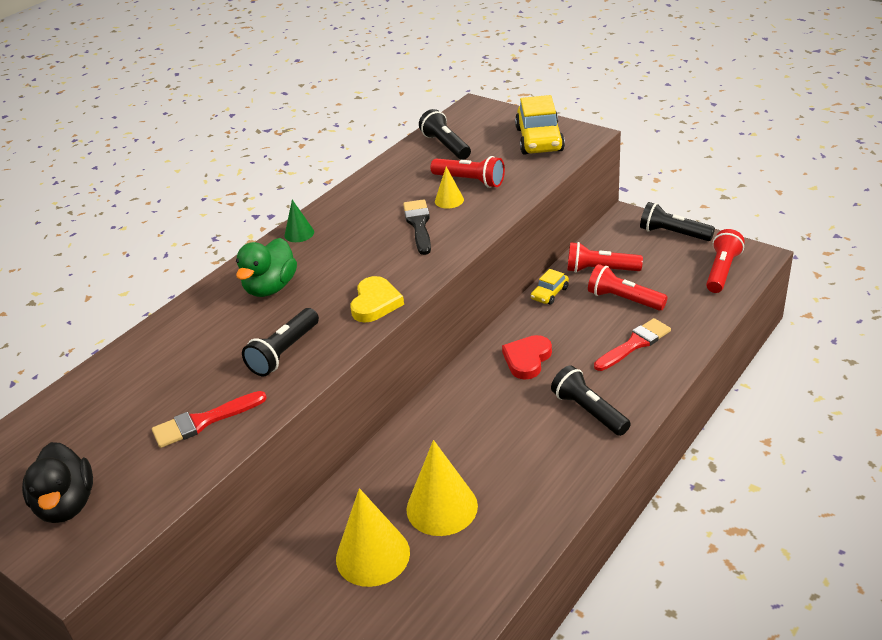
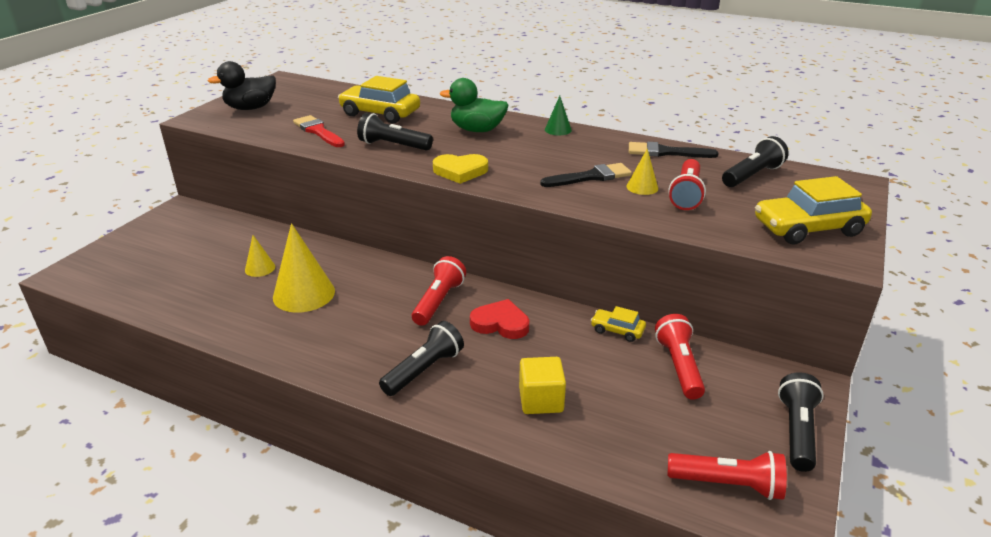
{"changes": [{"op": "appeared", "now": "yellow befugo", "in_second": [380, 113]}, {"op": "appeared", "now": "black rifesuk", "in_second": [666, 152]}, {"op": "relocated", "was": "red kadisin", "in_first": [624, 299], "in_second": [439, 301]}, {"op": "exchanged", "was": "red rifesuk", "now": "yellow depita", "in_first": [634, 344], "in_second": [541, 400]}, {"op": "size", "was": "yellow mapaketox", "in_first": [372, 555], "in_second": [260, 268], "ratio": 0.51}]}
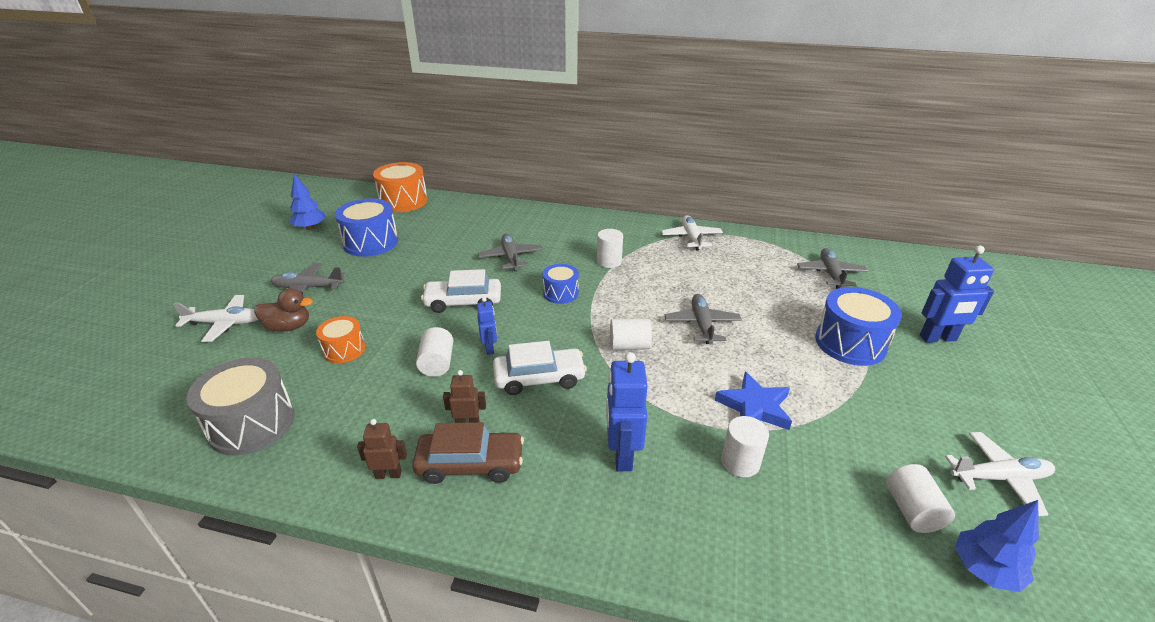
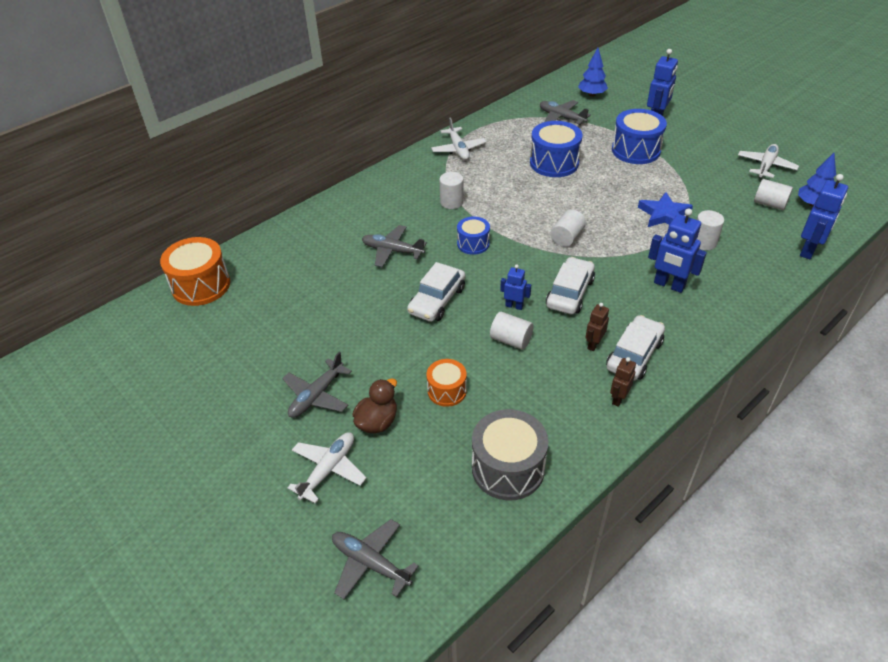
{"changes": [{"op": "appeared", "now": "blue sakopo", "in_second": [809, 250]}, {"op": "relocated", "was": "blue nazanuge", "in_first": [310, 228], "in_second": [592, 94]}, {"op": "relocated", "was": "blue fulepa", "in_first": [371, 242], "in_second": [554, 163]}, {"op": "relocated", "was": "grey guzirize", "in_first": [702, 324], "in_second": [370, 563]}, {"op": "colour", "was": "brown befugo", "now": "white befugo", "in_first": [470, 464], "in_second": [634, 355]}, {"op": "spun", "was": "white guzirize", "in_first": [691, 238], "in_second": [458, 149], "clockwise": -135}]}
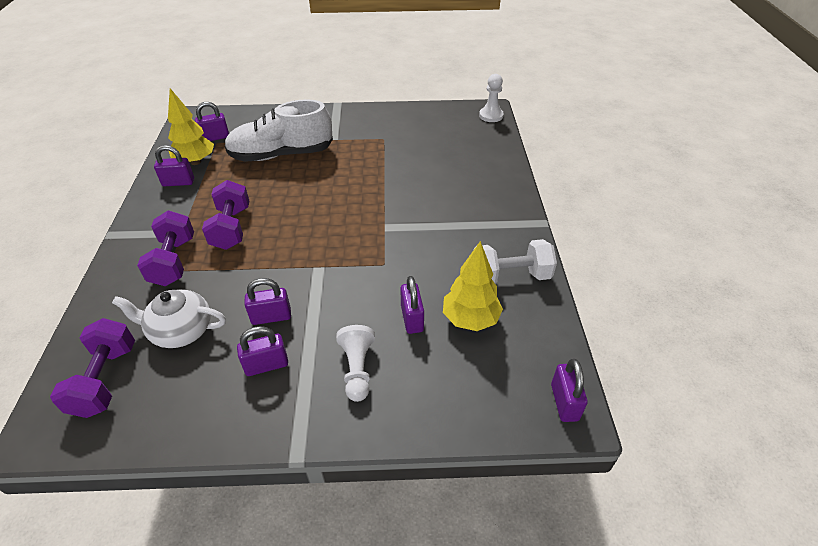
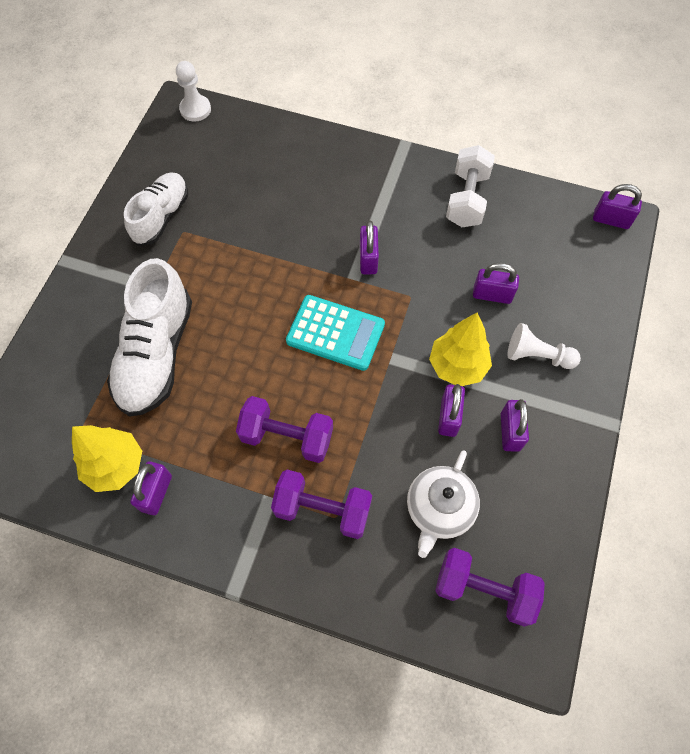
{"changes": [{"op": "appeared", "now": "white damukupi", "in_second": [161, 216]}, {"op": "appeared", "now": "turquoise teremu", "in_second": [335, 333]}, {"op": "relocated", "was": "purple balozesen", "in_first": [215, 137], "in_second": [368, 259]}, {"op": "relocated", "was": "yellow nazanuge", "in_first": [470, 319], "in_second": [457, 366]}]}
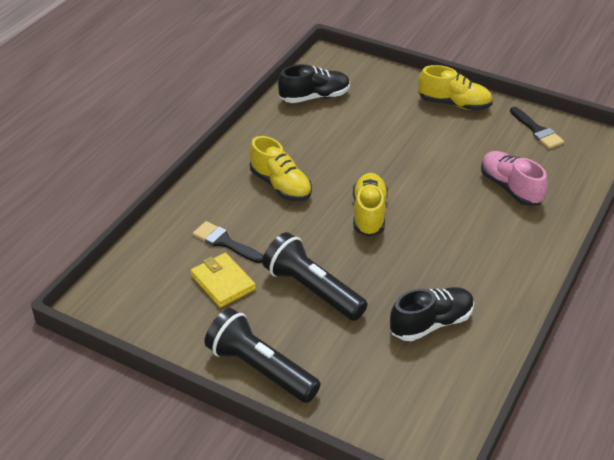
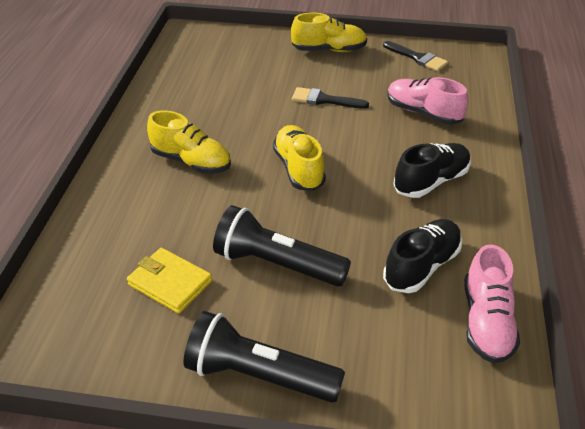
{"changes": [{"op": "appeared", "now": "pink damukupi", "in_second": [486, 322]}, {"op": "relocated", "was": "black rifesuk", "in_first": [225, 242], "in_second": [324, 100]}, {"op": "relocated", "was": "black damukupi", "in_first": [314, 97], "in_second": [431, 181]}]}
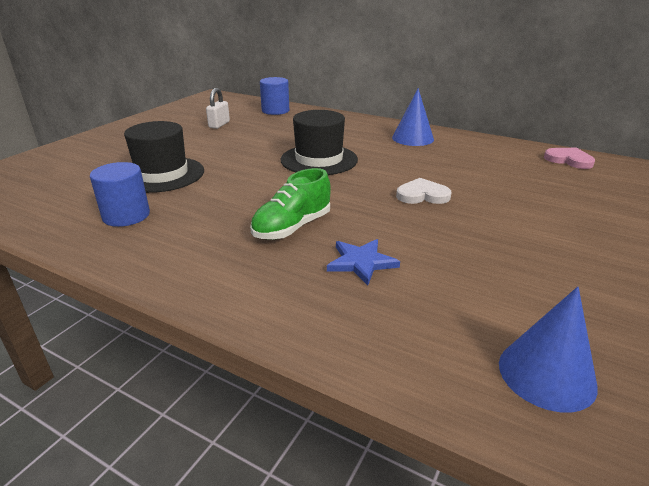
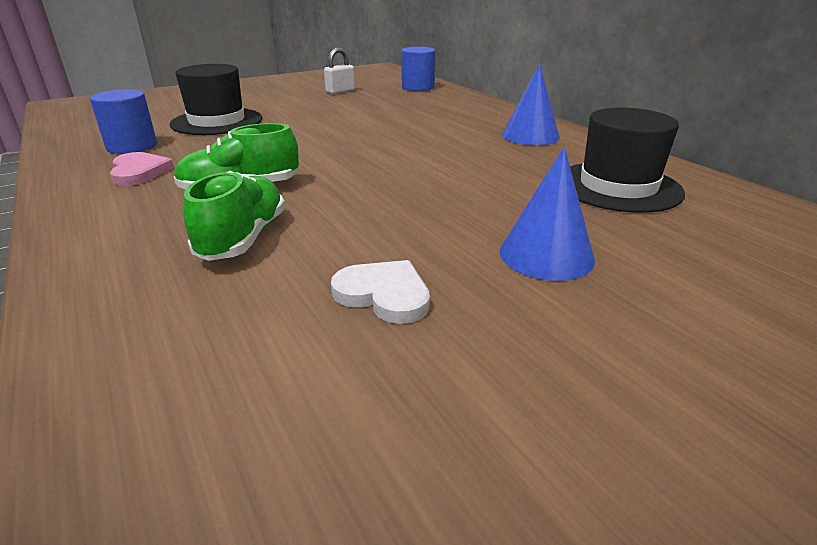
{"changes": [{"op": "relocated", "was": "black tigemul", "in_first": [319, 160], "in_second": [618, 187]}, {"op": "relocated", "was": "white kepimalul", "in_first": [422, 195], "in_second": [384, 295]}, {"op": "relocated", "was": "blue mapaketox", "in_first": [546, 374], "in_second": [546, 255]}, {"op": "relocated", "was": "pink kepimalul", "in_first": [568, 160], "in_second": [139, 172]}, {"op": "exchanged", "was": "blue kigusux", "now": "green damukupi", "in_first": [361, 262], "in_second": [243, 238]}]}
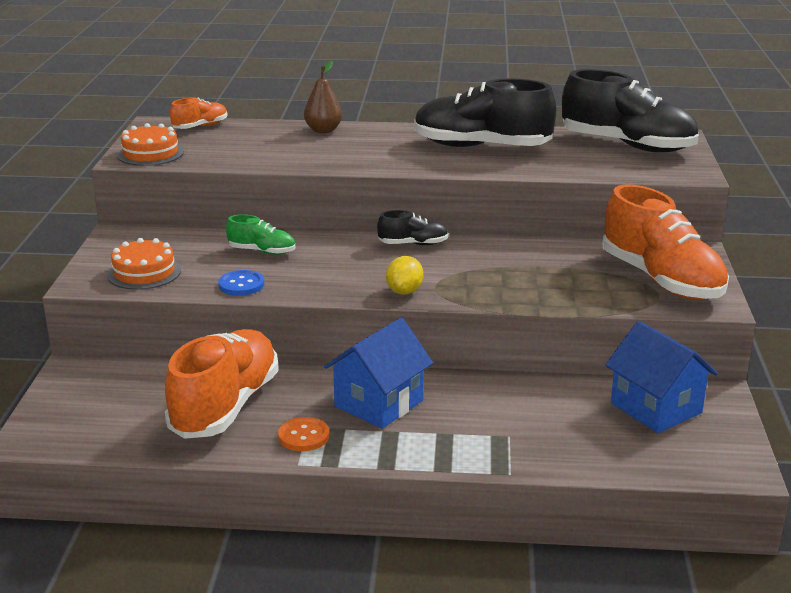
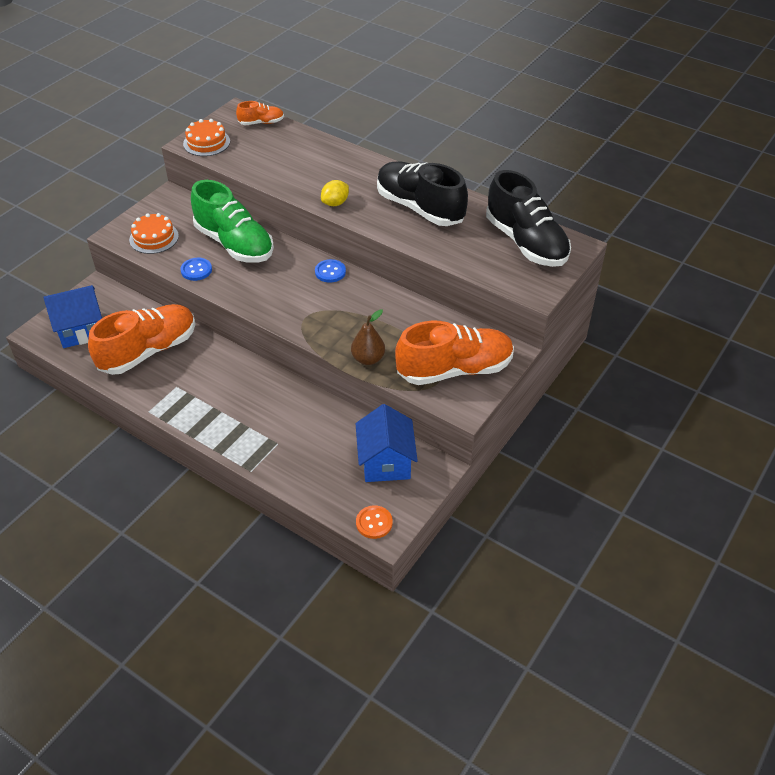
{"changes": [{"op": "relocated", "was": "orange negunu", "in_first": [303, 436], "in_second": [374, 523]}, {"op": "relocated", "was": "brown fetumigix", "in_first": [323, 130], "in_second": [368, 359]}, {"op": "relocated", "was": "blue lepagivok", "in_first": [379, 403], "in_second": [81, 330]}, {"op": "relocated", "was": "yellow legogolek", "in_first": [404, 291], "in_second": [335, 203]}, {"op": "exchanged", "was": "black damukupi", "now": "blue negunu", "in_first": [413, 244], "in_second": [330, 272]}, {"op": "spun", "was": "orange damukupi", "in_first": [661, 280], "in_second": [454, 370], "clockwise": -105}, {"op": "size", "was": "green damukupi", "in_first": [262, 251], "in_second": [234, 244], "ratio": 2.13}]}
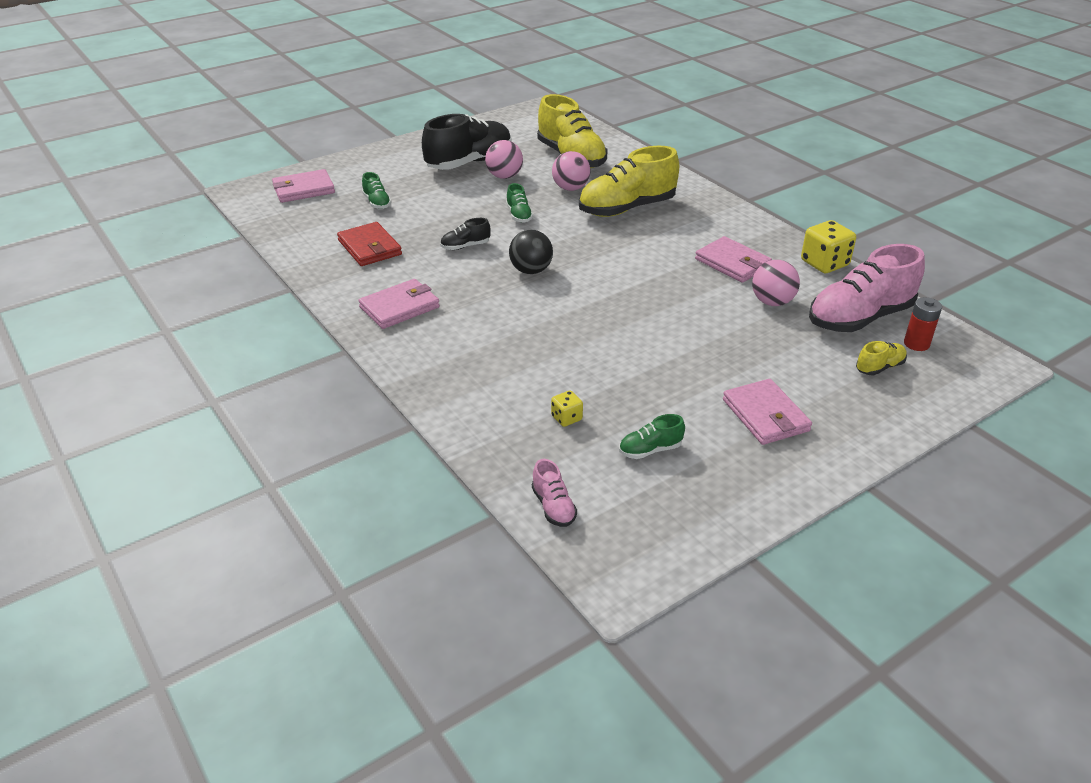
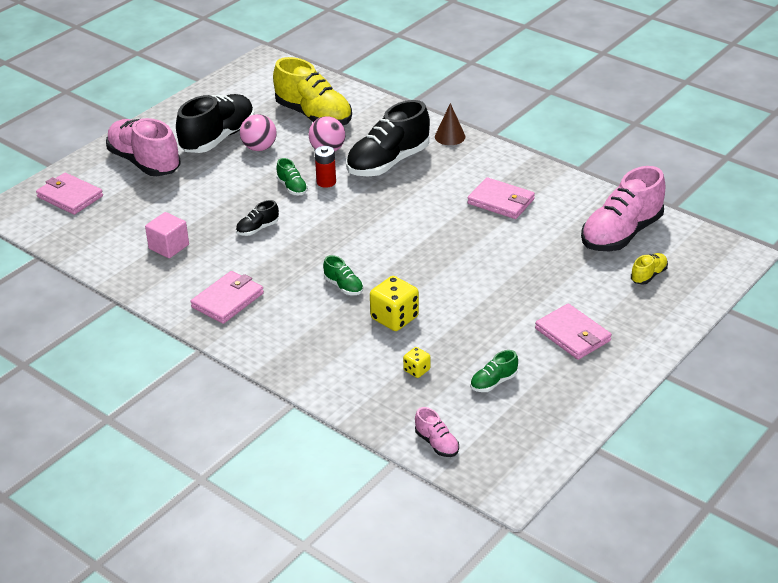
{"changes": [{"op": "missing", "was": "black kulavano", "in_first": [531, 270]}, {"op": "missing", "was": "pink kulavano", "in_first": [772, 302]}, {"op": "appeared", "now": "pink damukupi", "in_second": [144, 162]}, {"op": "appeared", "now": "brown mapaketox", "in_second": [450, 136]}, {"op": "relocated", "was": "green damukupi", "in_first": [377, 203], "in_second": [343, 286]}, {"op": "relocated", "was": "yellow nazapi", "in_first": [824, 263], "in_second": [394, 318]}, {"op": "relocated", "was": "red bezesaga", "in_first": [916, 344], "in_second": [326, 182]}, {"op": "exchanged", "was": "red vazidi", "now": "pink depita", "in_first": [370, 247], "in_second": [169, 246]}, {"op": "colour", "was": "yellow damukupi", "now": "black damukupi", "in_first": [627, 208], "in_second": [388, 163]}, {"op": "spun", "was": "pink vazidi", "in_first": [303, 189], "in_second": [70, 196], "clockwise": 75}]}
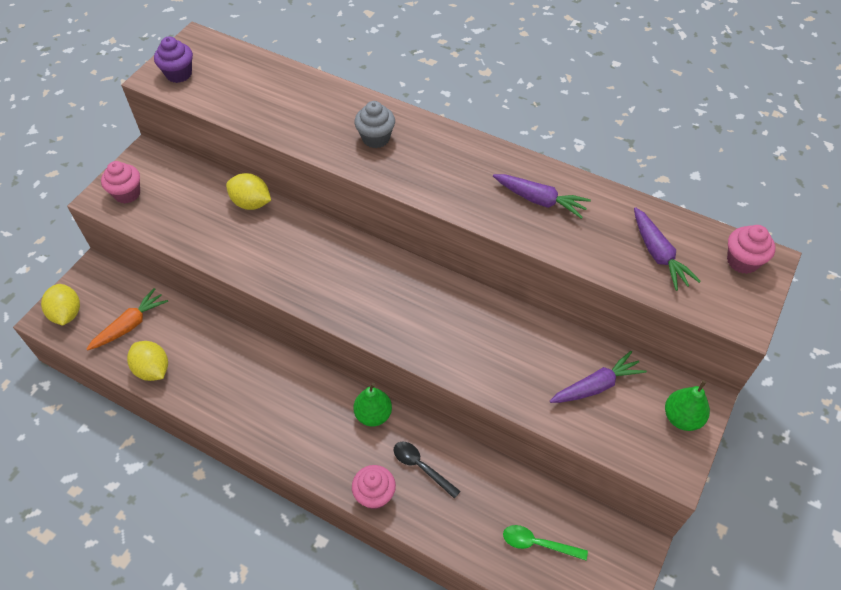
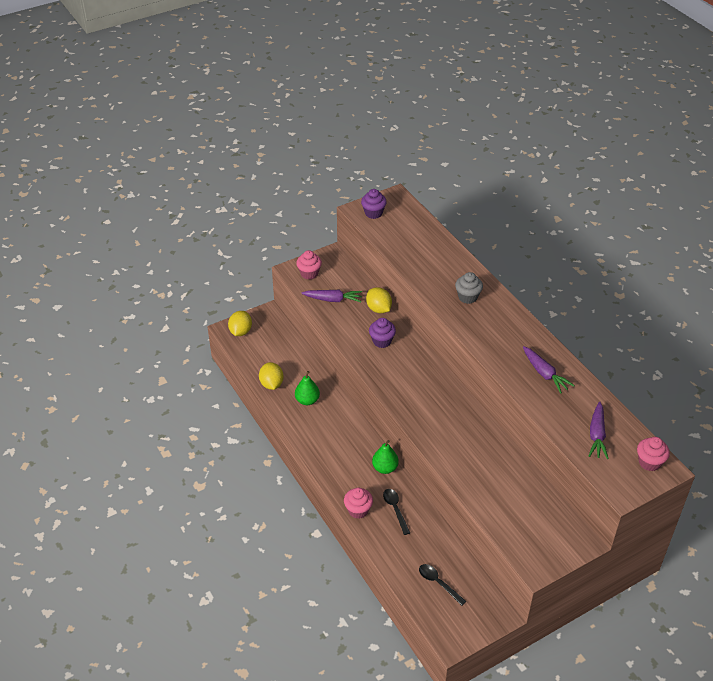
{"changes": [{"op": "missing", "was": "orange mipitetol", "in_first": [130, 325]}, {"op": "appeared", "now": "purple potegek", "in_second": [382, 341]}, {"op": "relocated", "was": "purple mipitetol", "in_first": [596, 386], "in_second": [333, 299]}, {"op": "relocated", "was": "green fetumigix", "in_first": [682, 418], "in_second": [307, 400]}, {"op": "colour", "was": "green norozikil", "now": "black norozikil", "in_first": [537, 543], "in_second": [438, 583]}]}
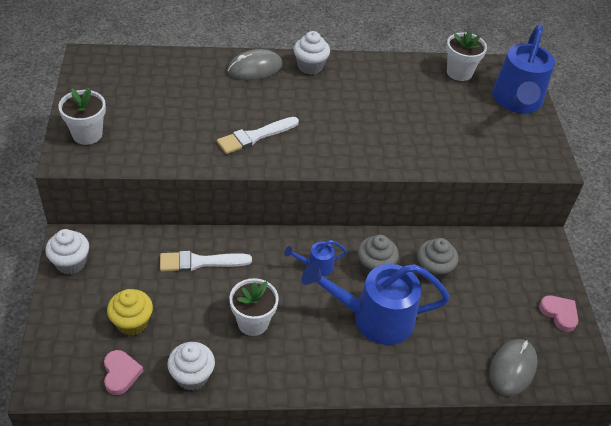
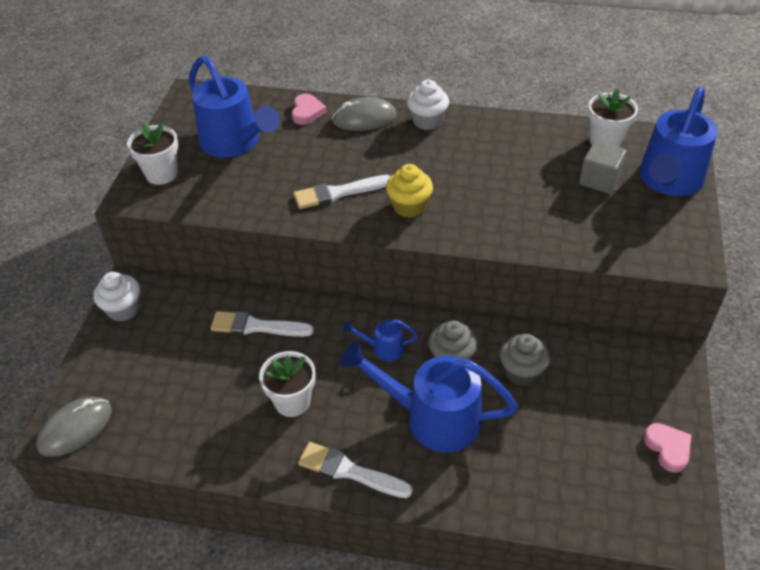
{"changes": [{"op": "missing", "was": "white potegek", "in_first": [192, 376]}, {"op": "appeared", "now": "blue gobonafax", "in_second": [235, 143]}, {"op": "appeared", "now": "white rifesuk", "in_second": [350, 471]}, {"op": "appeared", "now": "grey depita", "in_second": [599, 180]}, {"op": "relocated", "was": "pink kepimalul", "in_first": [121, 373], "in_second": [307, 112]}, {"op": "relocated", "was": "yellow potegek", "in_first": [132, 322], "in_second": [409, 206]}, {"op": "relocated", "was": "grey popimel", "in_first": [512, 368], "in_second": [75, 428]}]}
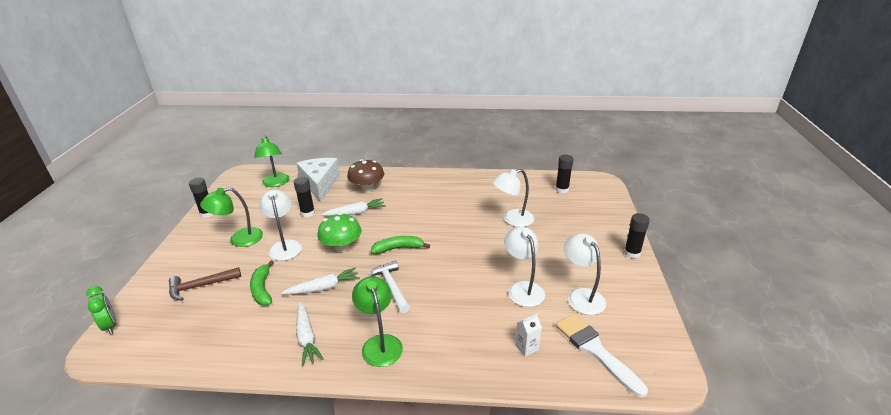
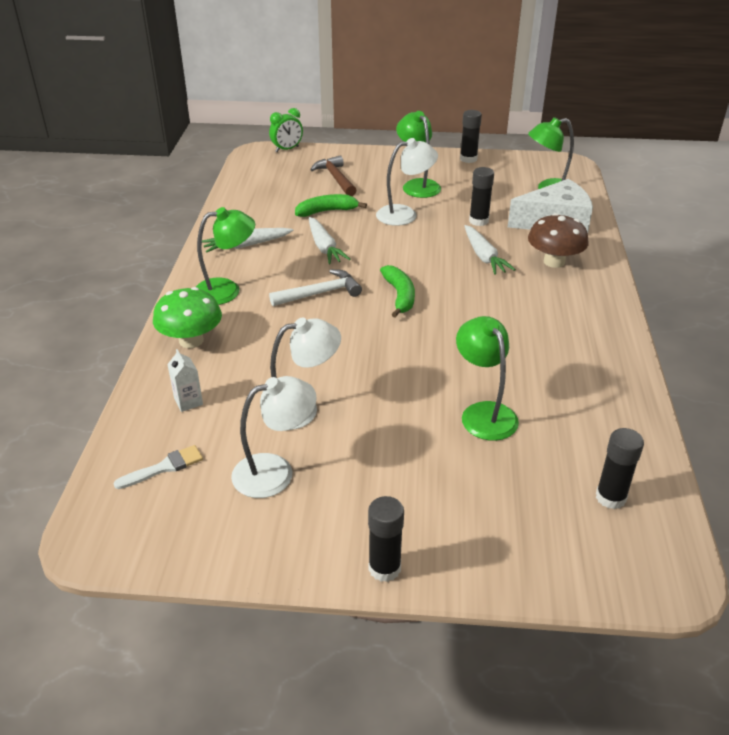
{"changes": [{"op": "relocated", "was": "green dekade", "in_first": [342, 247], "in_second": [191, 340]}, {"op": "colour", "was": "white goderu", "now": "green goderu", "in_first": [512, 220], "in_second": [484, 413]}, {"op": "size", "was": "white rifesuk", "in_first": [595, 350], "in_second": [164, 467], "ratio": 0.56}]}
